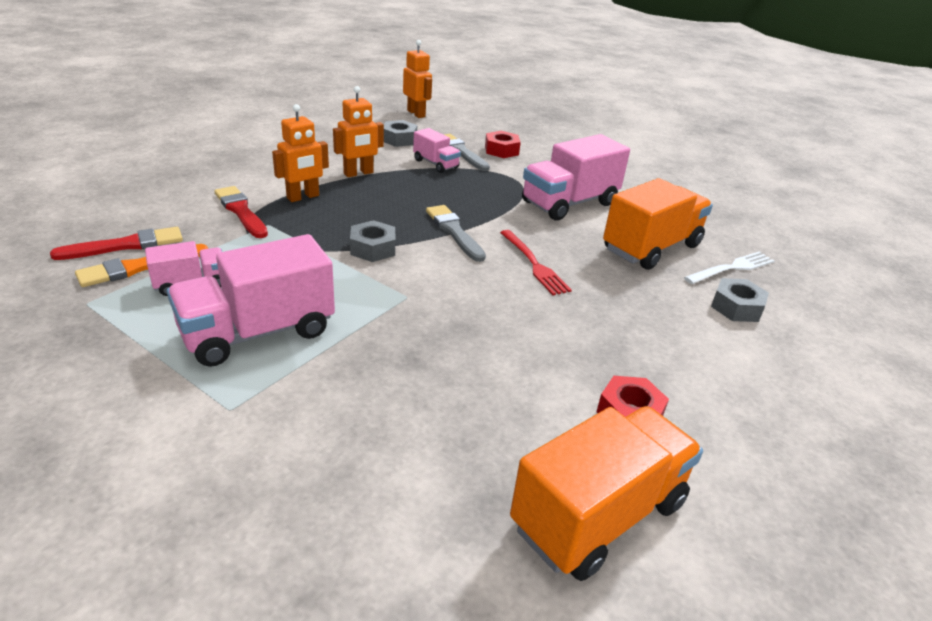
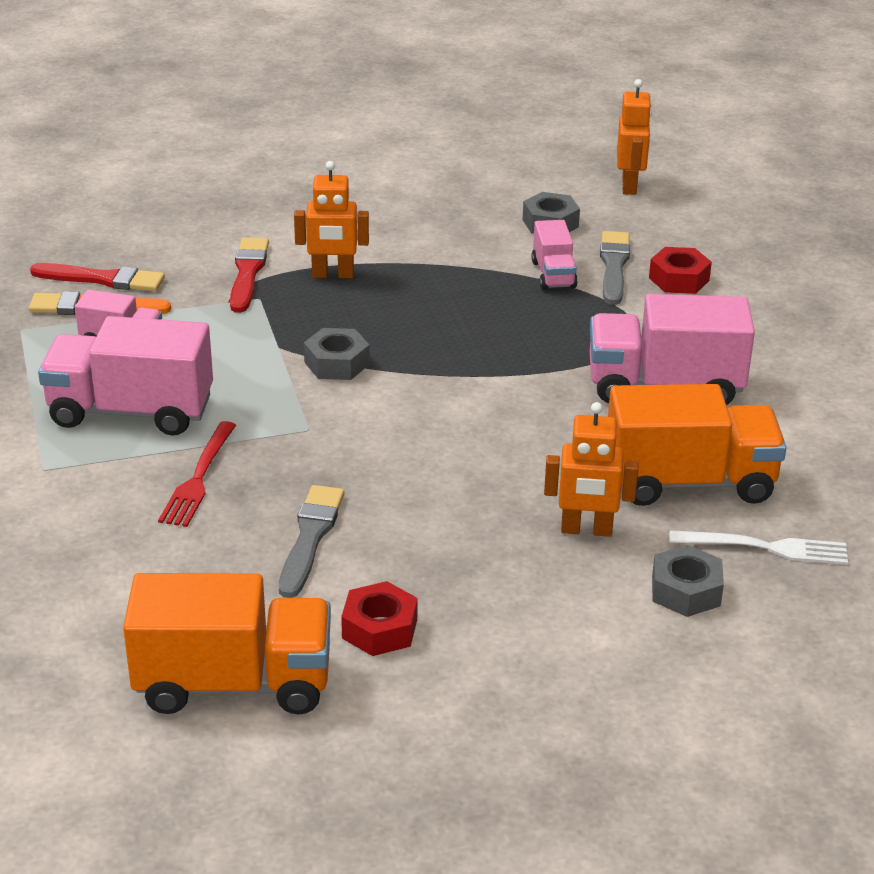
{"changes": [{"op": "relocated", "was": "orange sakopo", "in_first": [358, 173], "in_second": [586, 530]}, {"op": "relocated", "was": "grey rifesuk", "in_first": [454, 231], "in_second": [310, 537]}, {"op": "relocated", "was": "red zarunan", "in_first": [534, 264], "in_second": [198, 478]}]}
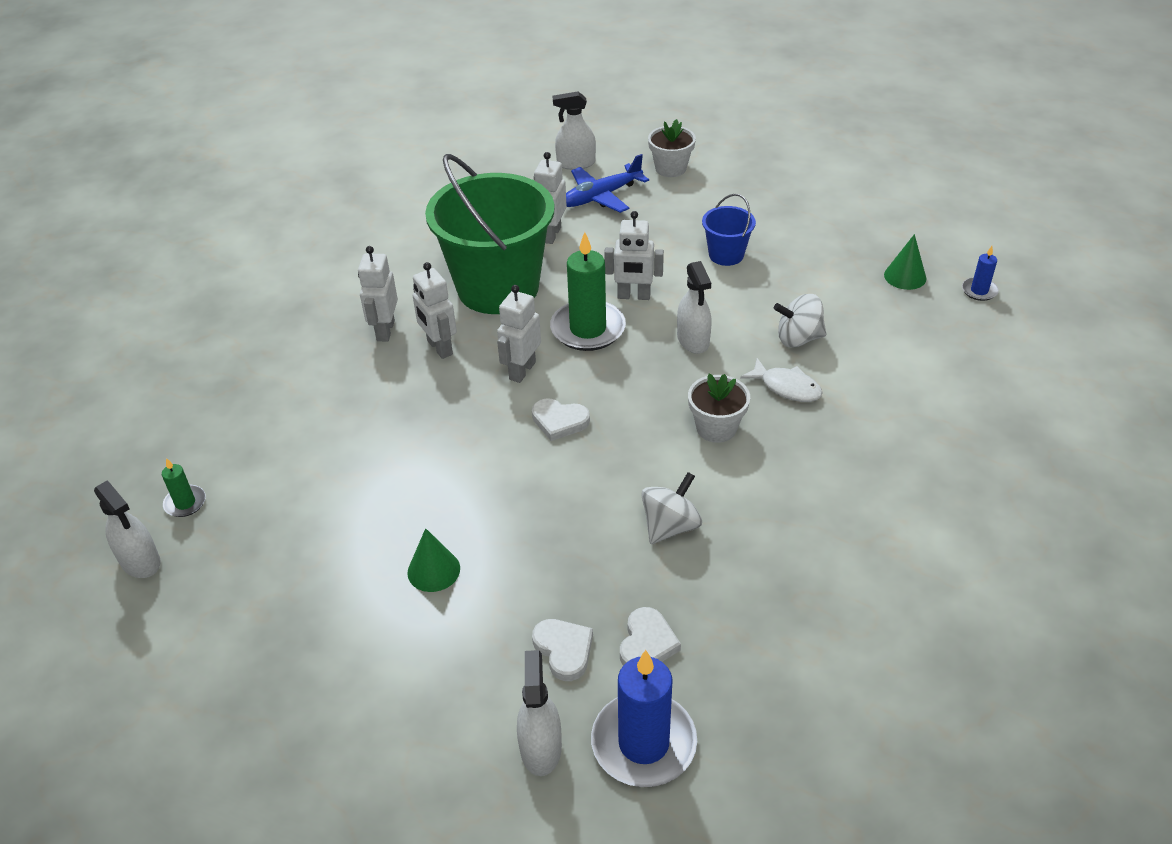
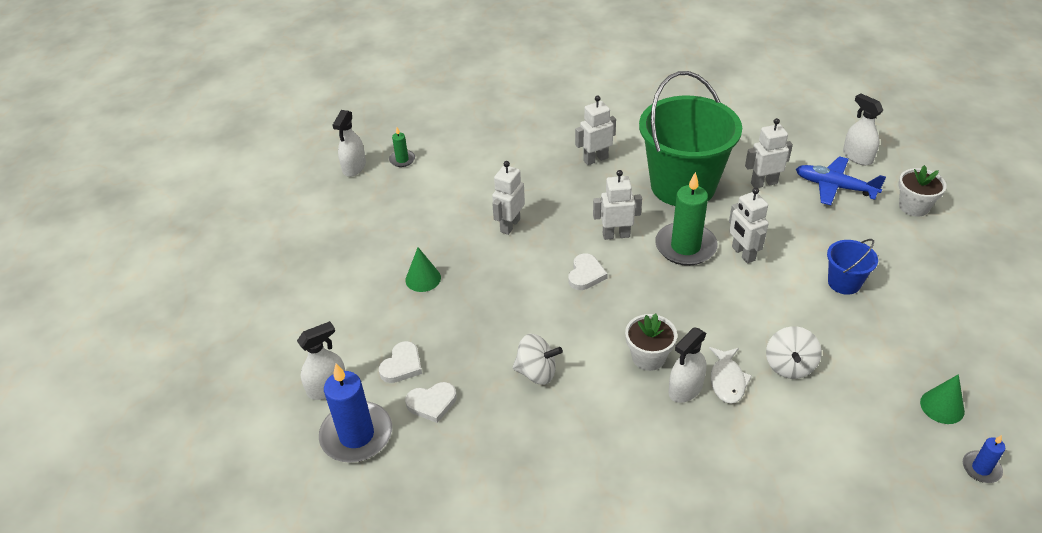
{"changes": [{"op": "relocated", "was": "white sakopo", "in_first": [439, 348], "in_second": [510, 225]}, {"op": "relocated", "was": "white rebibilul", "in_first": [693, 340], "in_second": [685, 389]}, {"op": "spun", "was": "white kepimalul", "in_first": [559, 421], "in_second": [586, 274], "clockwise": -150}, {"op": "spun", "was": "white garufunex", "in_first": [798, 338], "in_second": [789, 366], "clockwise": -135}]}
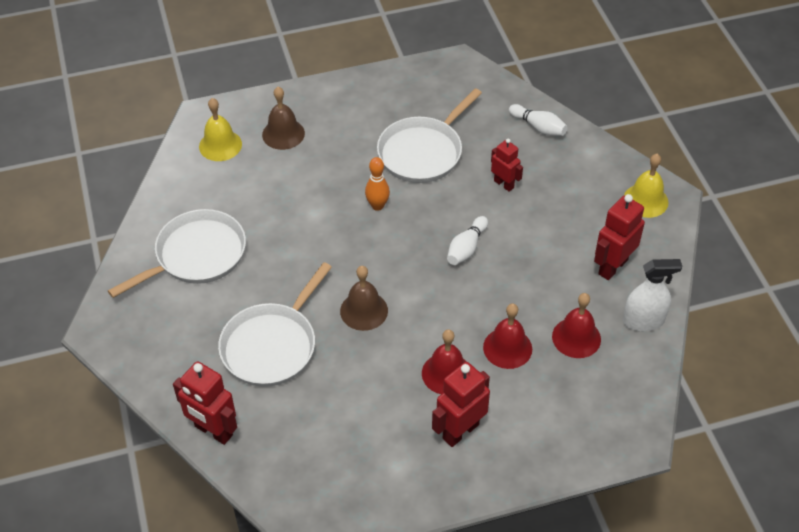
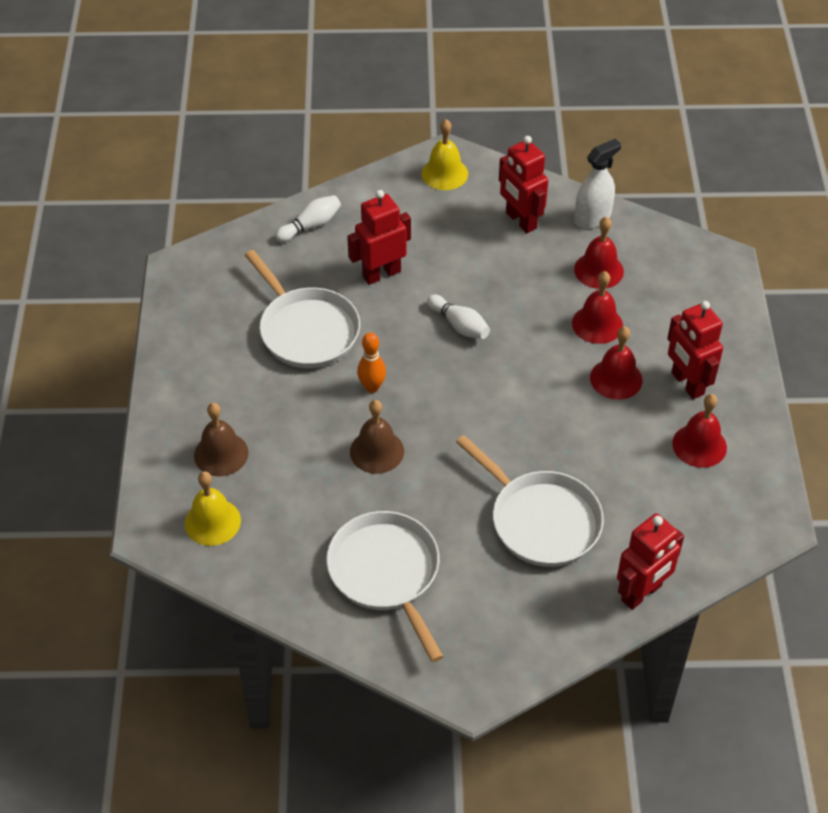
{"changes": [{"op": "appeared", "now": "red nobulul", "in_second": [699, 445]}, {"op": "relocated", "was": "brown nobulul", "in_first": [364, 310], "in_second": [377, 451]}, {"op": "spun", "was": "white rebibilul", "in_first": [643, 321], "in_second": [592, 218], "clockwise": 45}, {"op": "size", "was": "red sakopo", "in_first": [504, 184], "in_second": [381, 274], "ratio": 1.58}]}
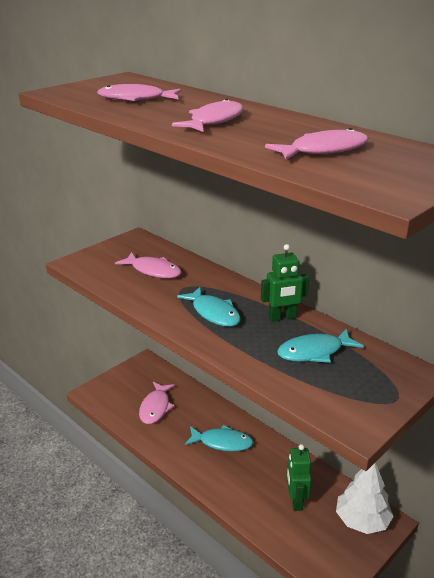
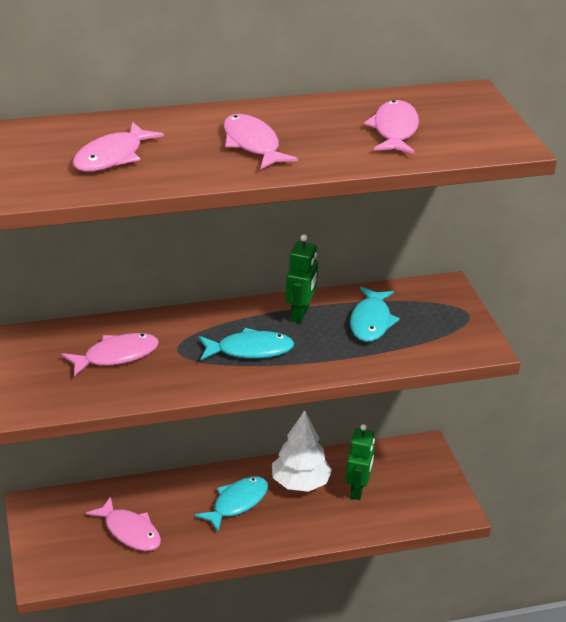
{"changes": [{"op": "relocated", "was": "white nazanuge", "in_first": [362, 520], "in_second": [300, 483]}, {"op": "spun", "was": "green sakopo", "in_first": [296, 500], "in_second": [358, 490], "clockwise": -105}]}
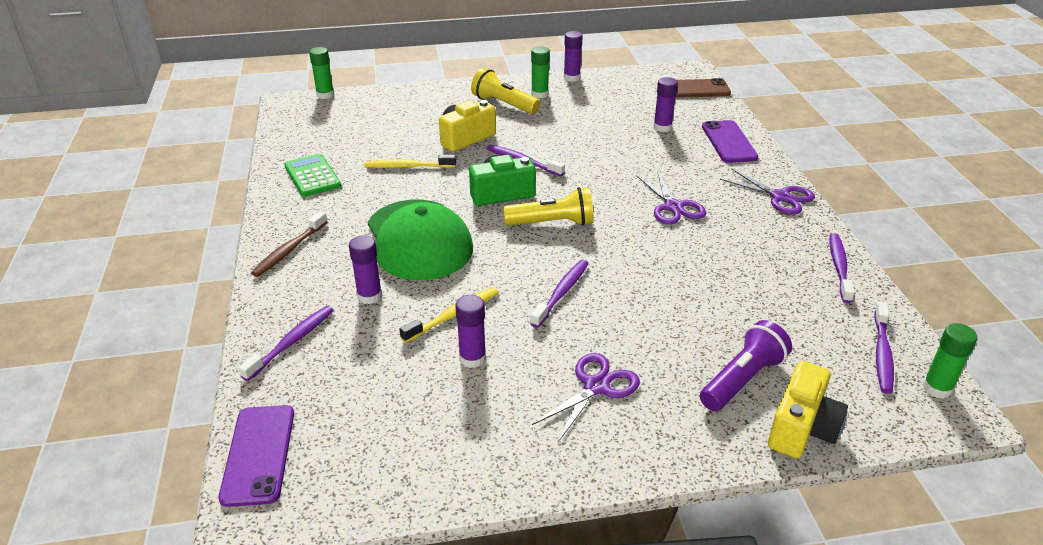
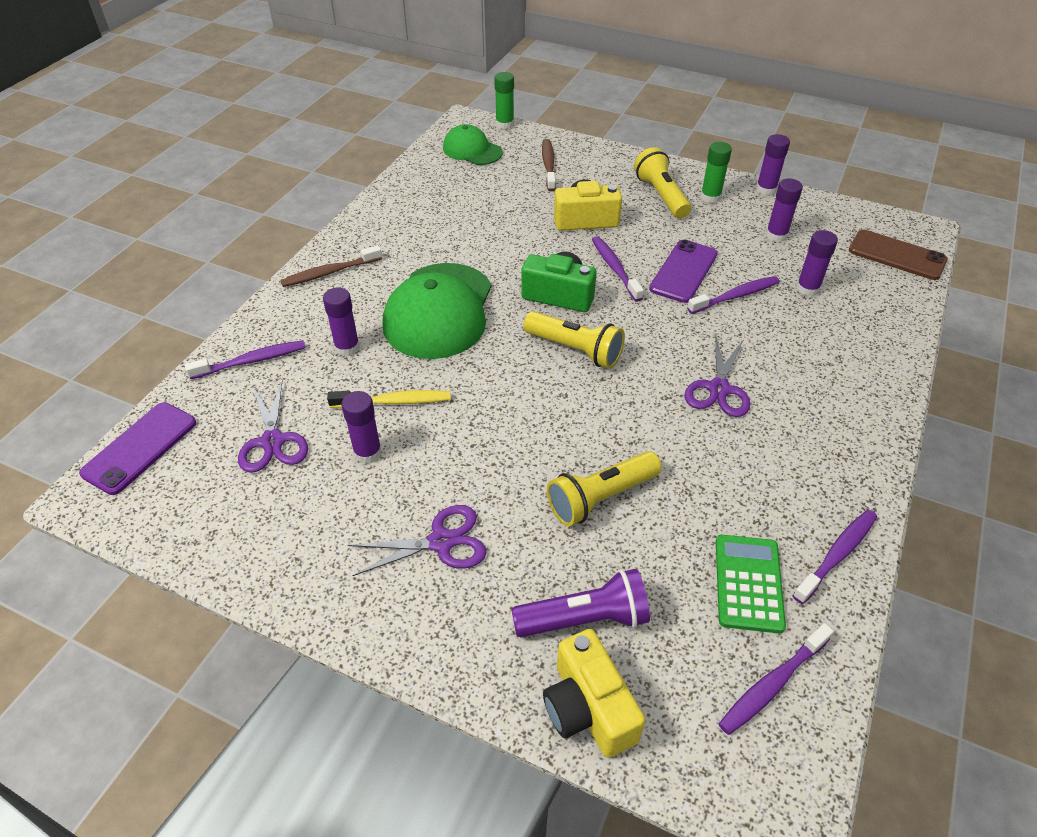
{"changes": [{"op": "missing", "was": "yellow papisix", "in_first": [408, 166]}, {"op": "missing", "was": "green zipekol", "in_first": [937, 388]}, {"op": "appeared", "now": "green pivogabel", "in_second": [472, 150]}, {"op": "appeared", "now": "brown papisix", "in_second": [548, 165]}, {"op": "appeared", "now": "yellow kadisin", "in_second": [601, 498]}, {"op": "appeared", "now": "purple zipekol", "in_second": [776, 235]}, {"op": "relocated", "was": "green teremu", "in_first": [312, 176], "in_second": [748, 583]}, {"op": "relocated", "was": "purple papisix", "in_first": [561, 293], "in_second": [735, 296]}, {"op": "relocated", "was": "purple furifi", "in_first": [728, 142], "in_second": [683, 271]}, {"op": "relocated", "was": "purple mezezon", "in_first": [780, 197], "in_second": [272, 441]}, {"op": "spun", "was": "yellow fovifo", "in_first": [801, 428], "in_second": [588, 708], "clockwise": 90}]}
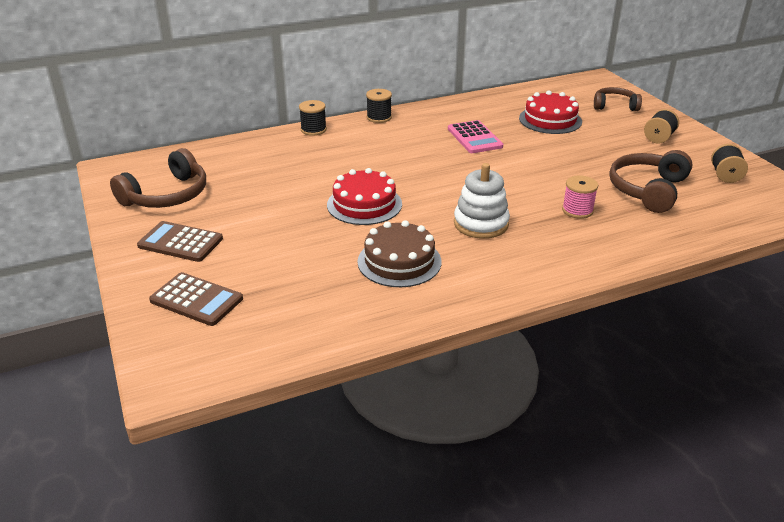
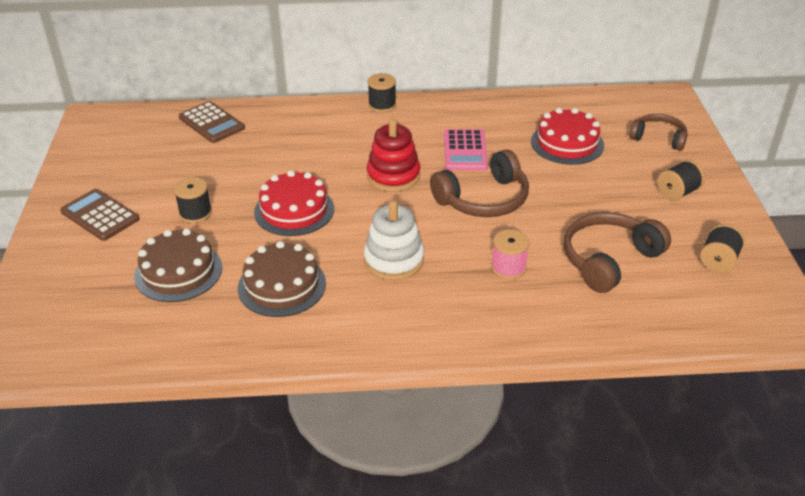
{"changes": [{"op": "appeared", "now": "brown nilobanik", "in_second": [178, 272]}, {"op": "appeared", "now": "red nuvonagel", "in_second": [393, 176]}, {"op": "relocated", "was": "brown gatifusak", "in_first": [167, 195], "in_second": [483, 199]}, {"op": "relocated", "was": "brown teremu", "in_first": [196, 300], "in_second": [211, 123]}, {"op": "relocated", "was": "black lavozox", "in_first": [313, 130], "in_second": [195, 213]}]}
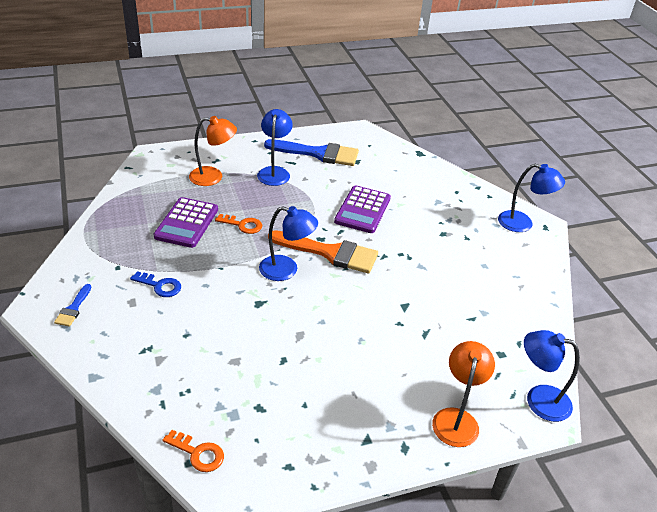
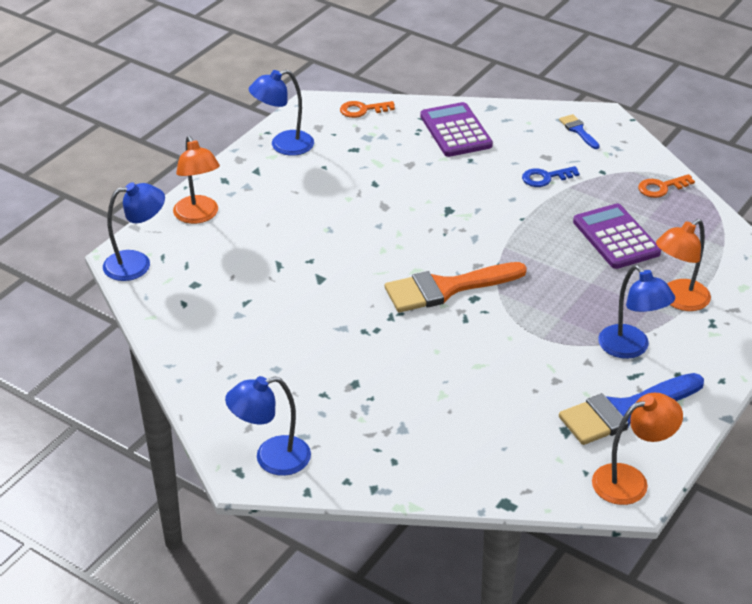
{"changes": [{"op": "appeared", "now": "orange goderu", "in_second": [630, 481]}, {"op": "relocated", "was": "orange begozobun", "in_first": [243, 225], "in_second": [661, 187]}, {"op": "relocated", "was": "blue goderu", "in_first": [286, 270], "in_second": [283, 146]}, {"op": "relocated", "was": "purple teremu", "in_first": [362, 210], "in_second": [455, 131]}]}
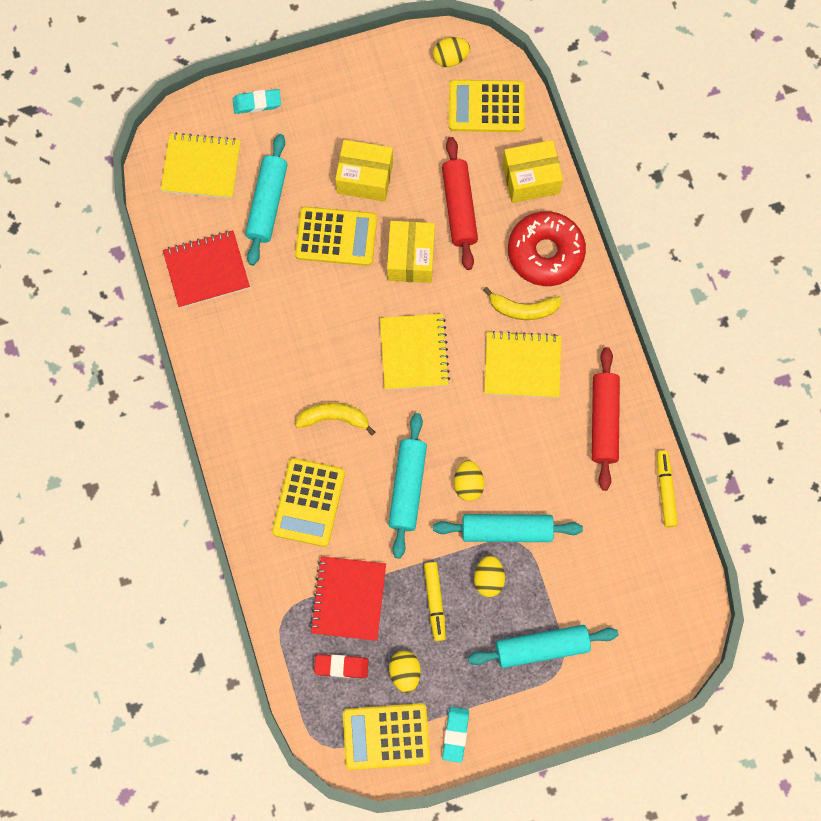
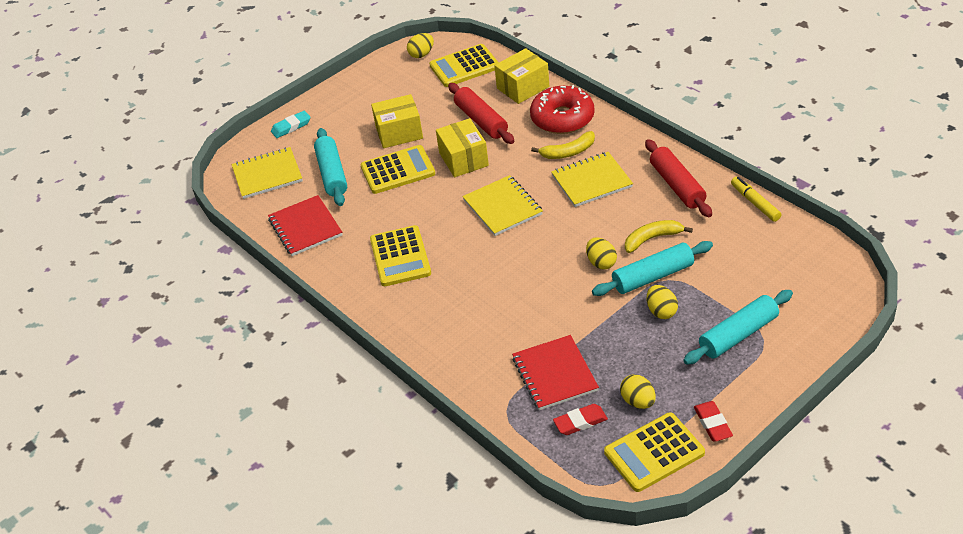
{"changes": [{"op": "missing", "was": "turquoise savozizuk", "in_first": [407, 487]}, {"op": "missing", "was": "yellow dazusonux", "in_first": [435, 601]}, {"op": "relocated", "was": "yellow teremu", "in_first": [308, 502], "in_second": [400, 257]}, {"op": "relocated", "was": "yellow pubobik", "in_first": [334, 418], "in_second": [652, 239]}, {"op": "colour", "was": "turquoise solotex", "now": "red solotex", "in_first": [455, 734], "in_second": [712, 424]}, {"op": "spun", "was": "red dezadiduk", "in_first": [206, 270], "in_second": [305, 227], "clockwise": -75}]}
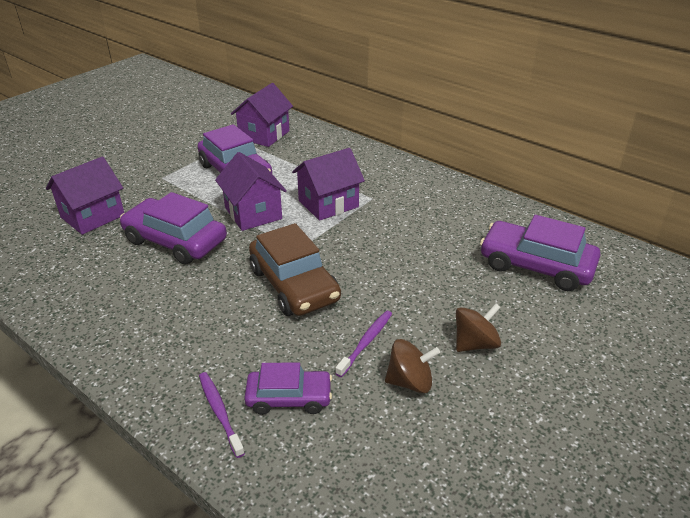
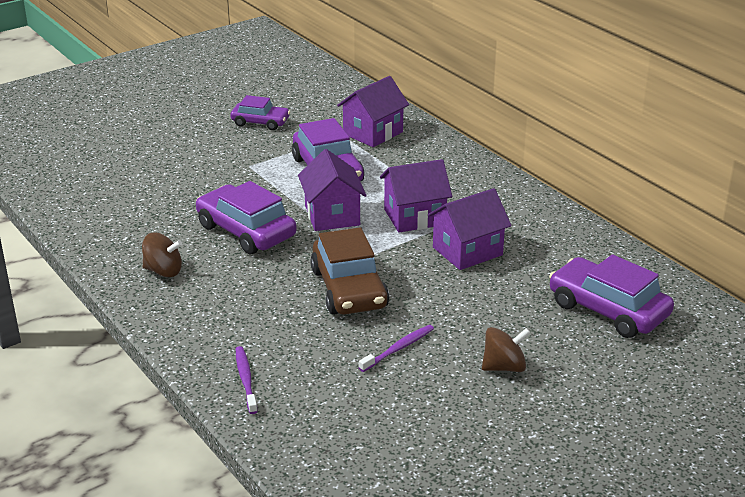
{"changes": [{"op": "relocated", "was": "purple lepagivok", "in_first": [92, 216], "in_second": [467, 251]}, {"op": "relocated", "was": "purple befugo", "in_first": [289, 398], "in_second": [260, 122]}, {"op": "relocated", "was": "brown garufunex", "in_first": [410, 381], "in_second": [163, 271]}]}
